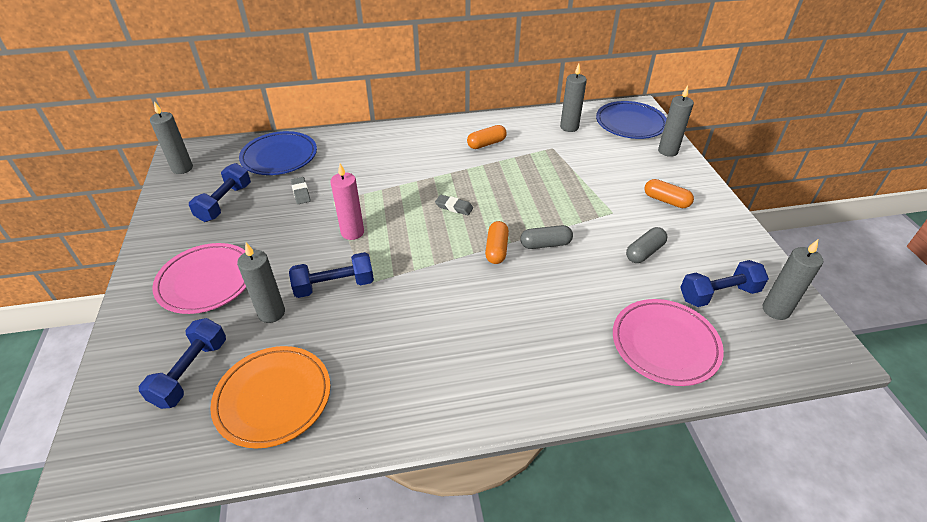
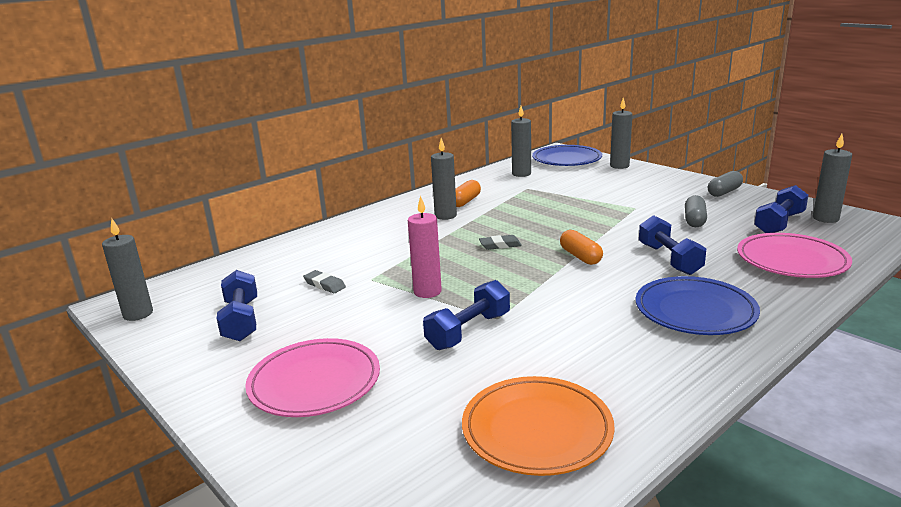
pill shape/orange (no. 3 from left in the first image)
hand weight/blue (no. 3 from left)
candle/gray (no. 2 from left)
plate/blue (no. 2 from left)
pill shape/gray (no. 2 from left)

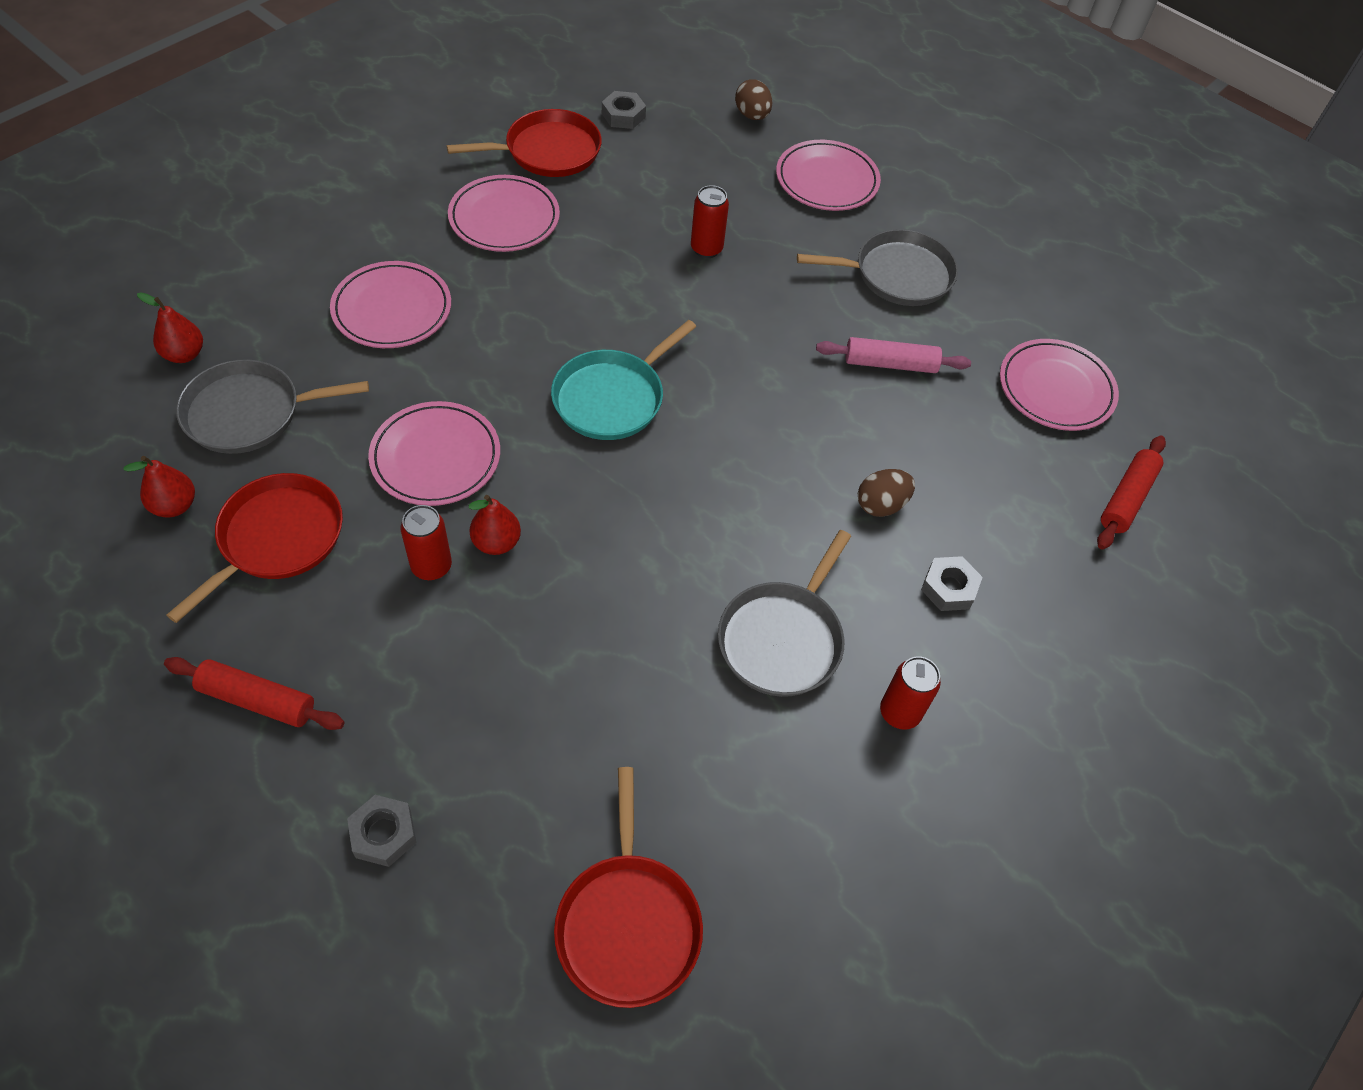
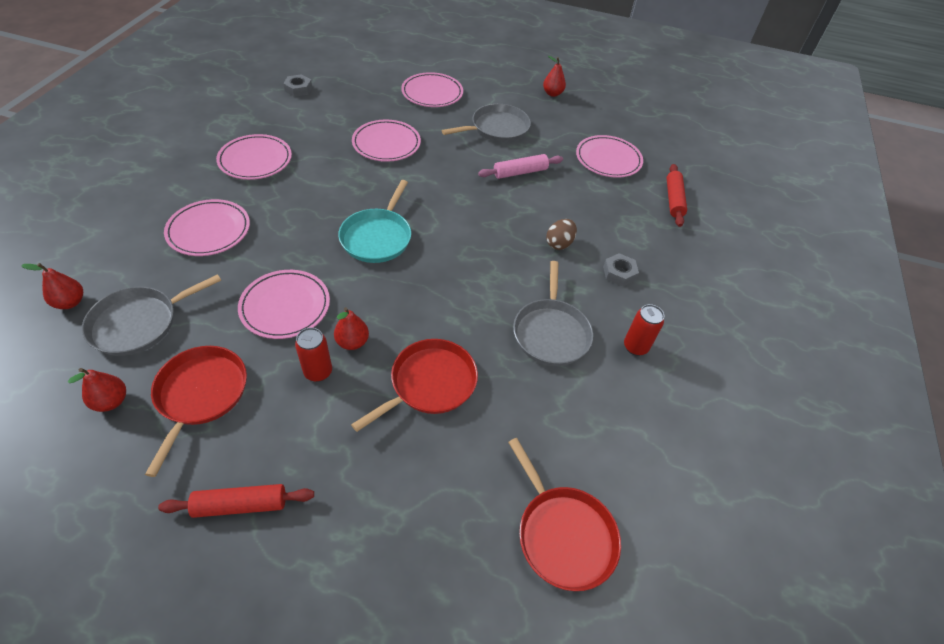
nut/gray (no. 1 from left in the first image)
egg shape/brown (no. 1 from left in the first image)
pear fruit/scarlet (no. 4 from left)
frying pan/scarlet (no. 2 from left)
plate/rosy (no. 4 from left)

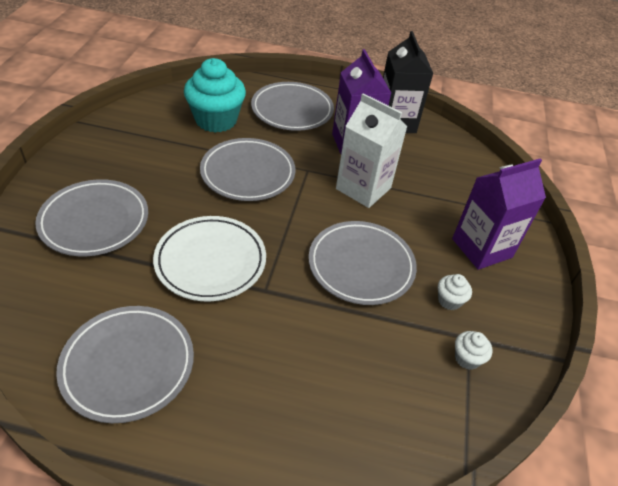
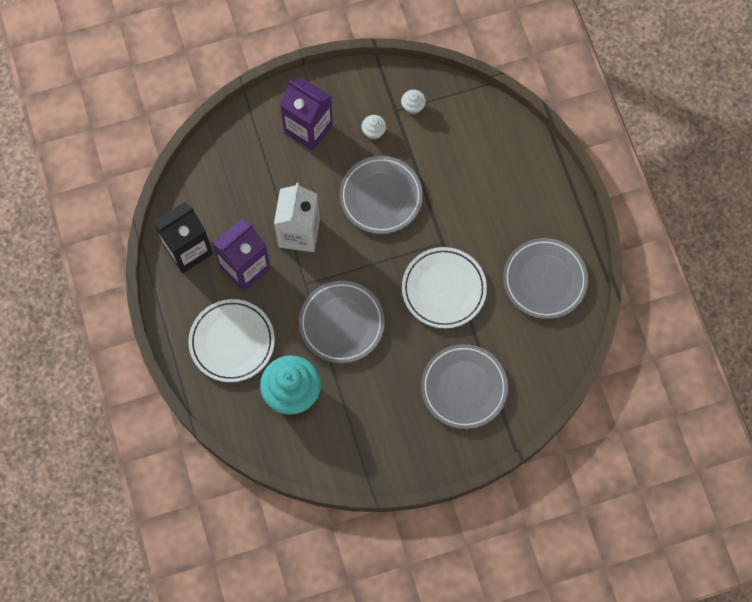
plate/white (no. 1 from left)

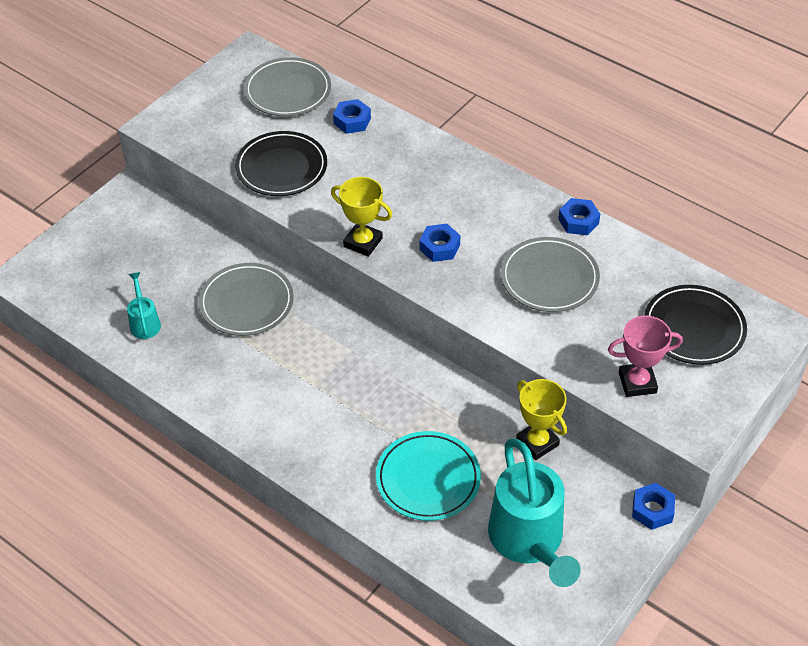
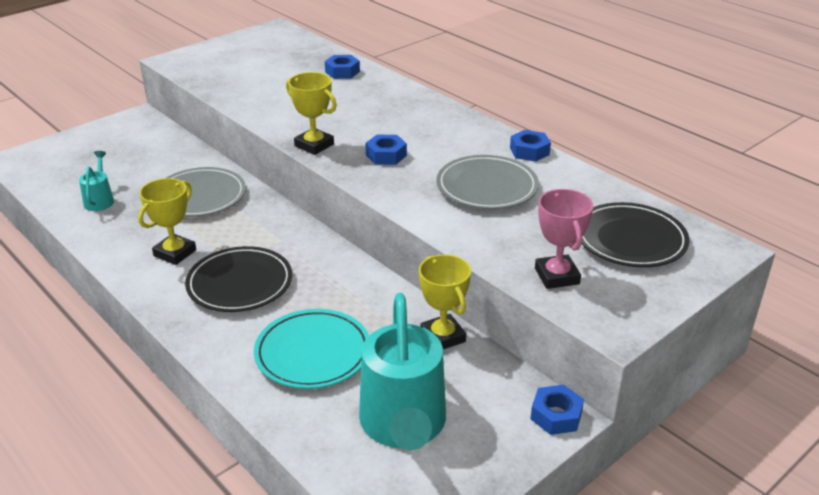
plate/gray (no. 2 from left in the first image)
prize cup/bright yellow (no. 1 from left)
plate/ebony (no. 1 from left)
prize cup/rosy

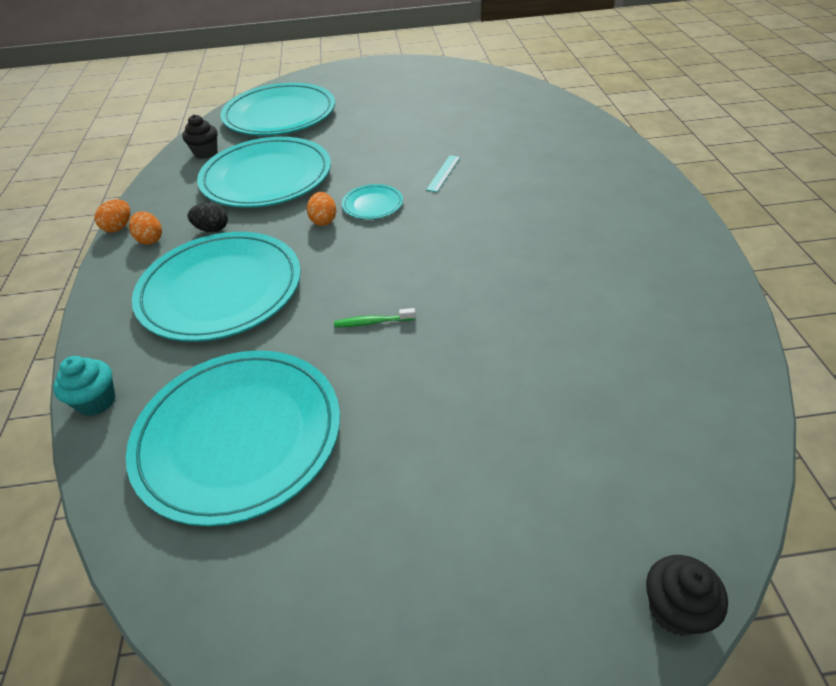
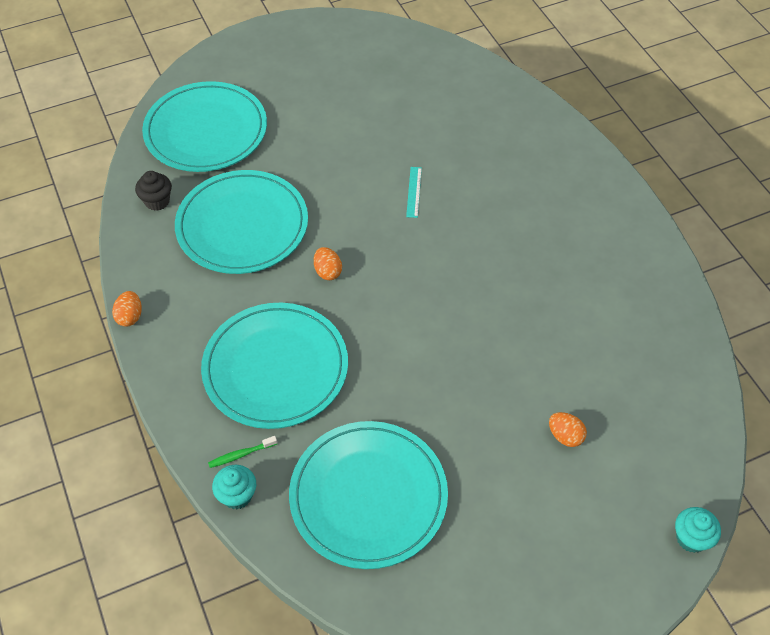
egg shape/ebony
plate/teal (no. 5 from left in the first image)
egg shape/orange (no. 3 from left)
toothbrush/green
cupcake/teal (no. 2 from left)

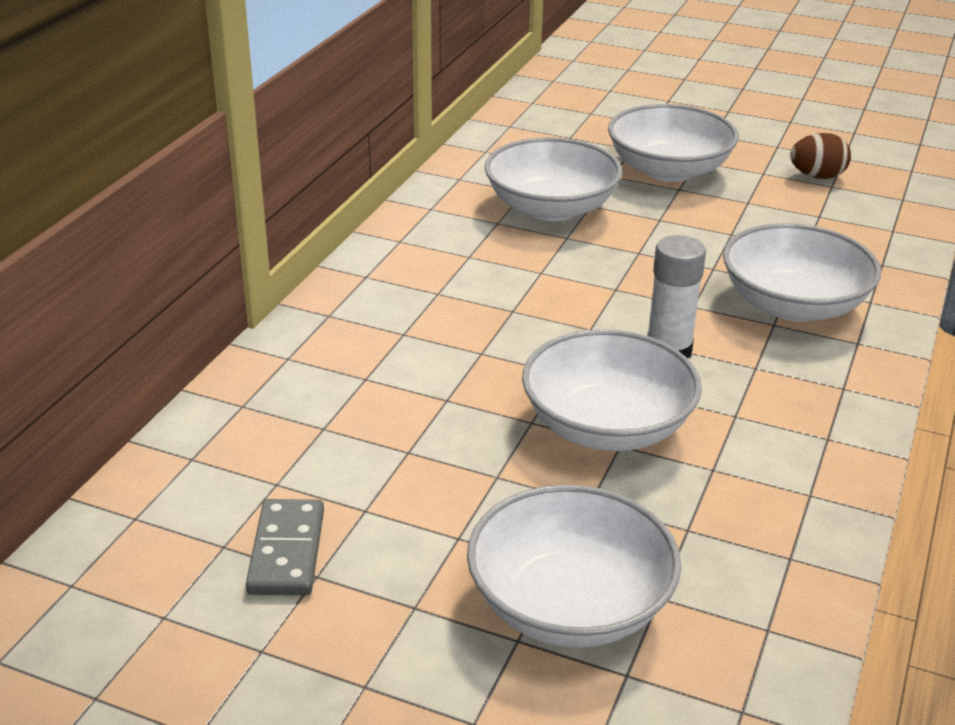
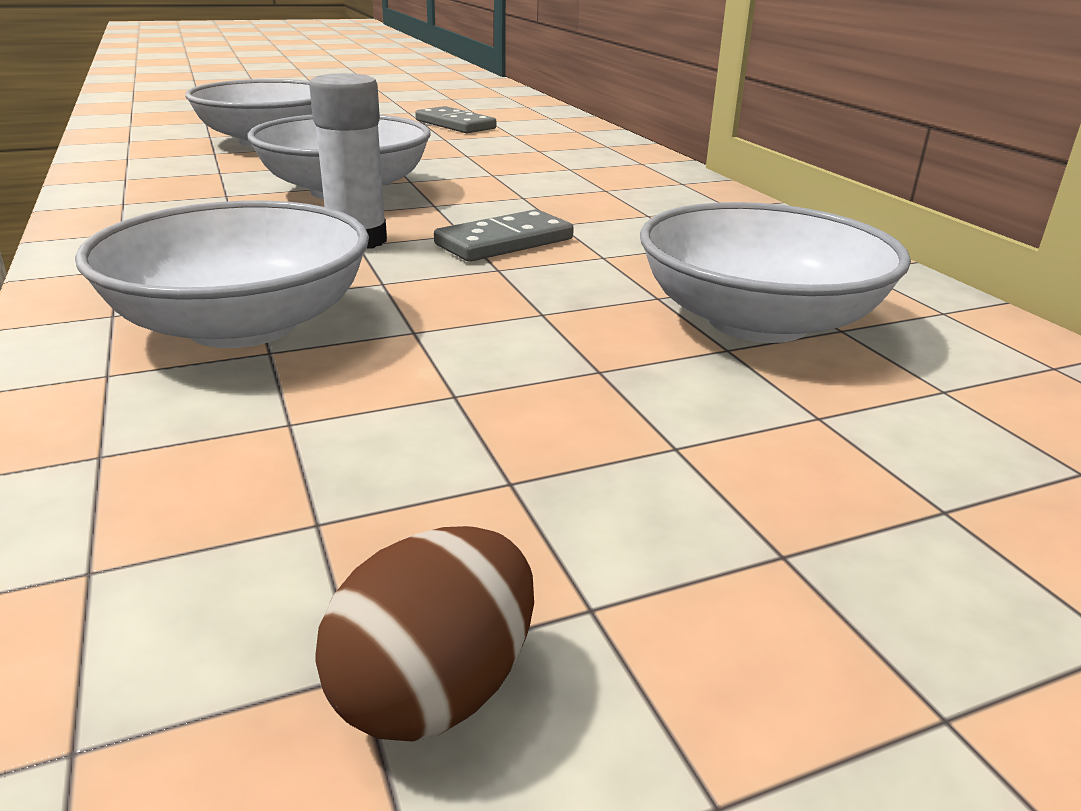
serving bowl/white (no. 4 from left in the first image)
domino piece/gray (no. 2 from left)

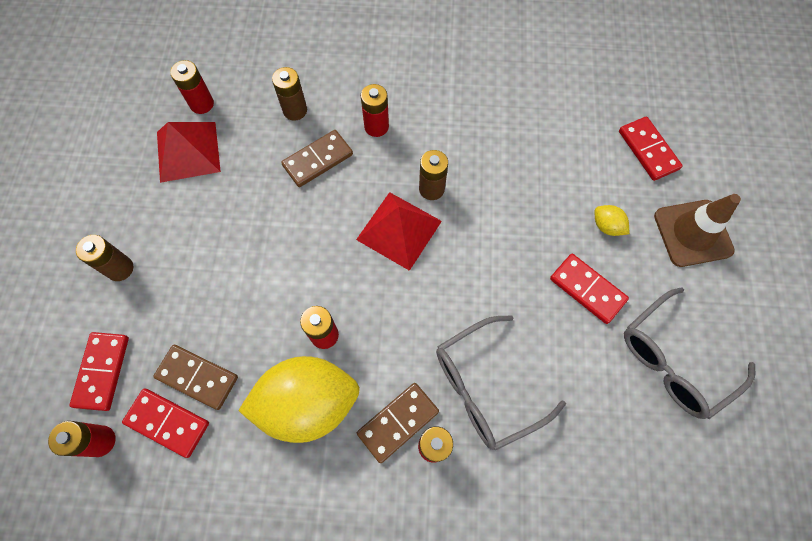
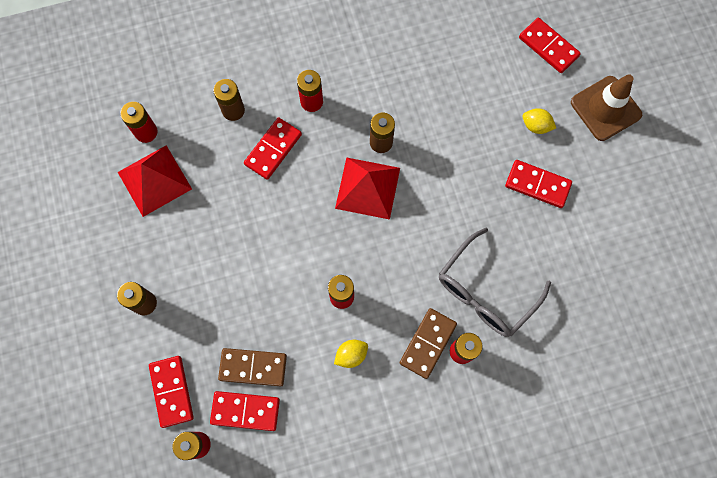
spectacles/gray (no. 2 from left in the first image)
domino piece/scarlet (no. 3 from left)
toy lemon/bright yellow (no. 1 from left)

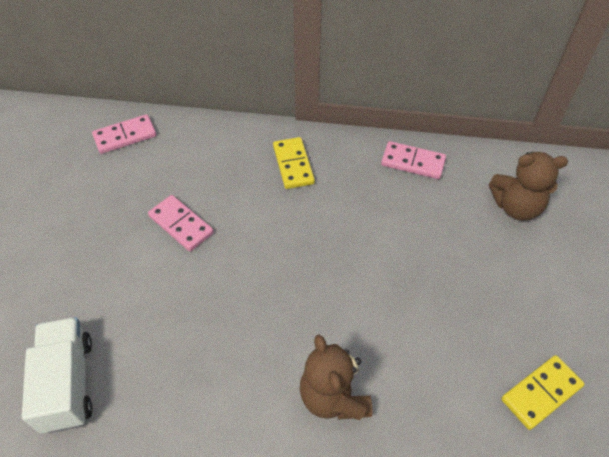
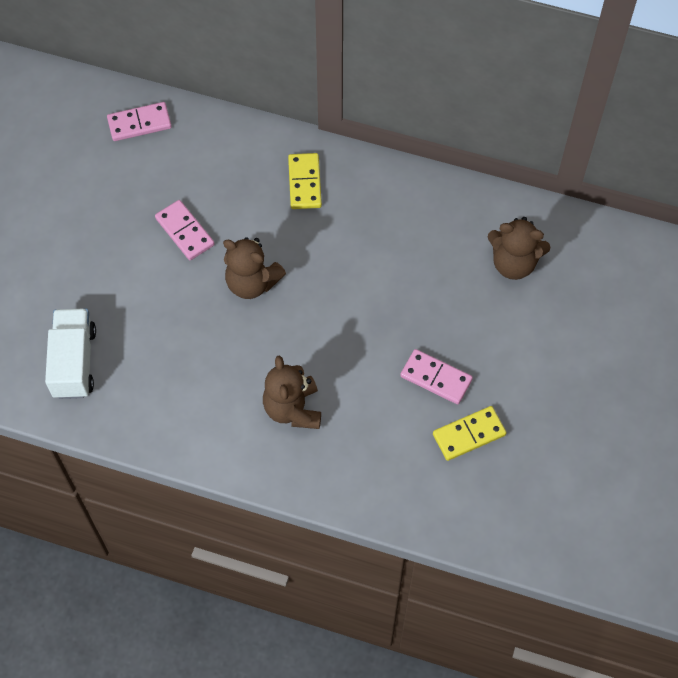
teddy bear/brown (no. 1 from left)
domino piece/rosy (no. 3 from left)

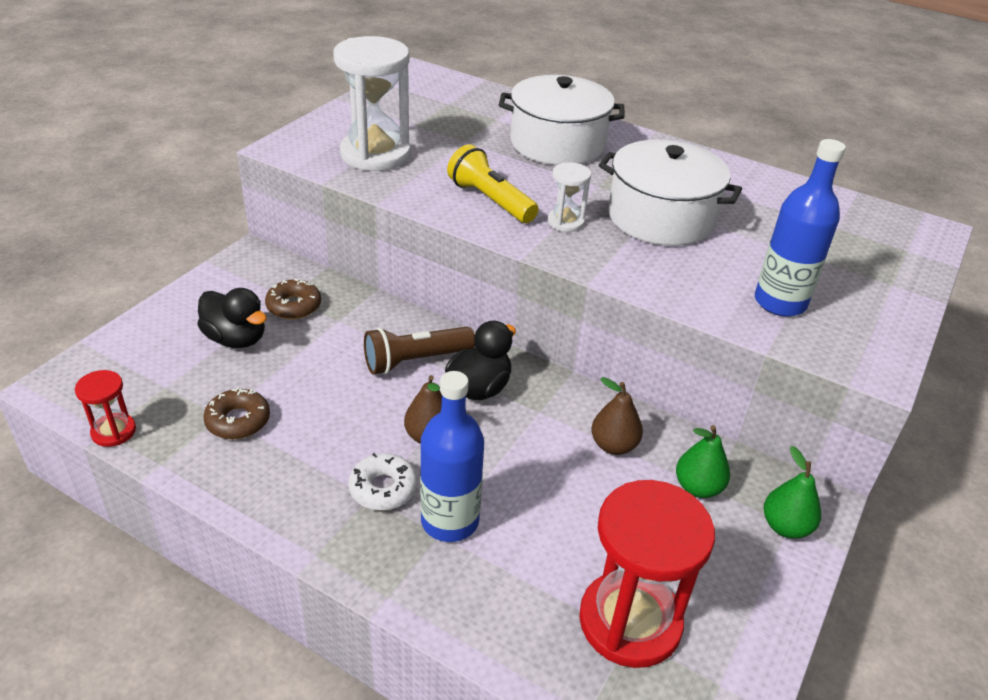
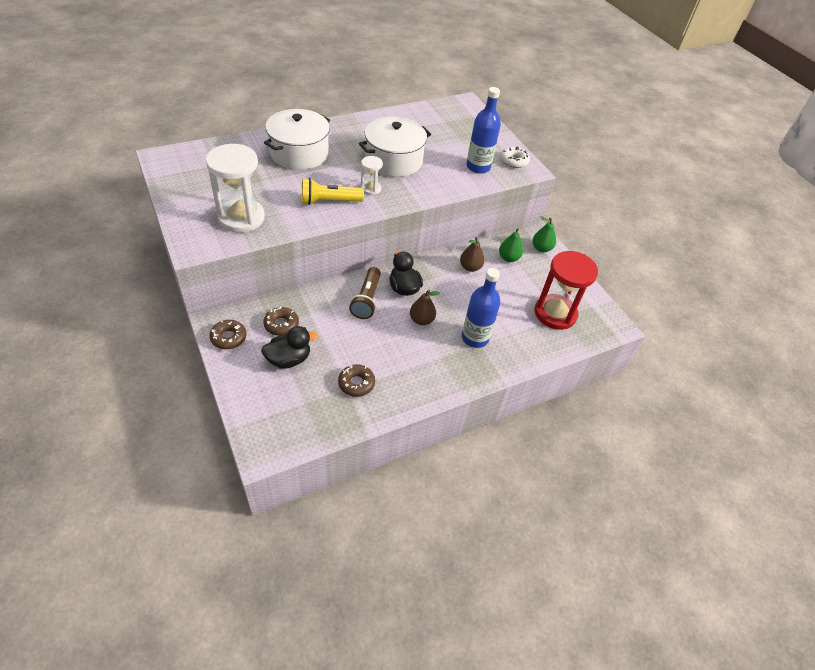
sand timer/scarlet (no. 1 from left in the first image)
glazed donut/brown (no. 1 from left)
glazed donut/white

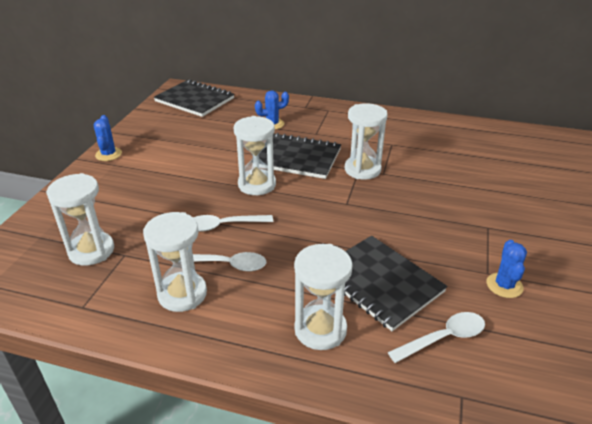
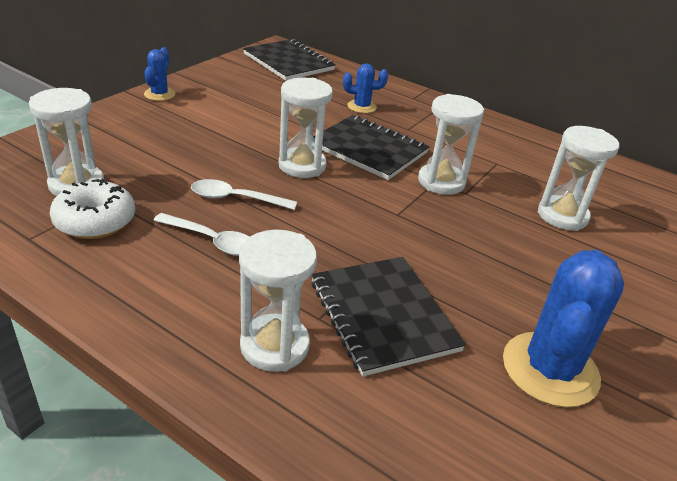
teaspoon/white (no. 3 from left in the first image)
glazed donut/white
sand timer/white (no. 5 from left)
saguaro cactus/blue (no. 3 from left)

